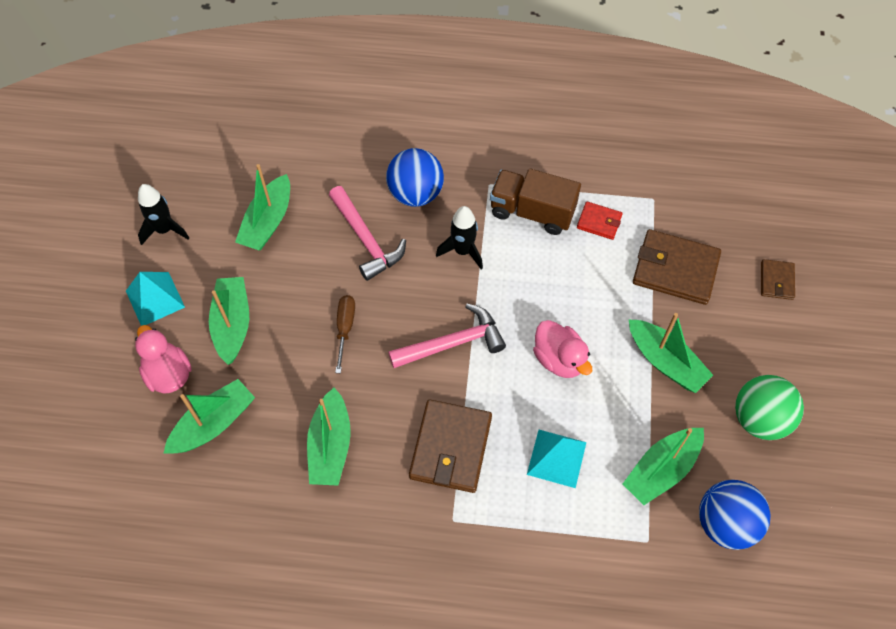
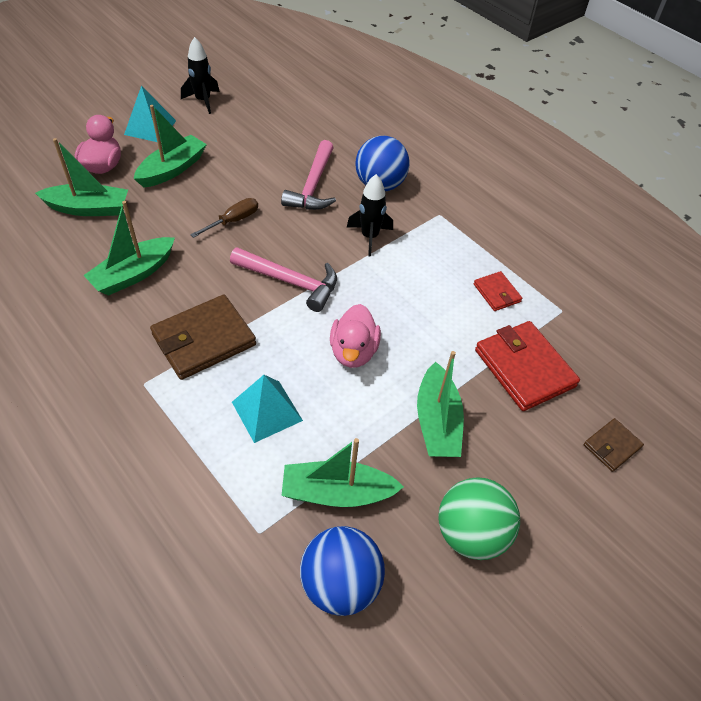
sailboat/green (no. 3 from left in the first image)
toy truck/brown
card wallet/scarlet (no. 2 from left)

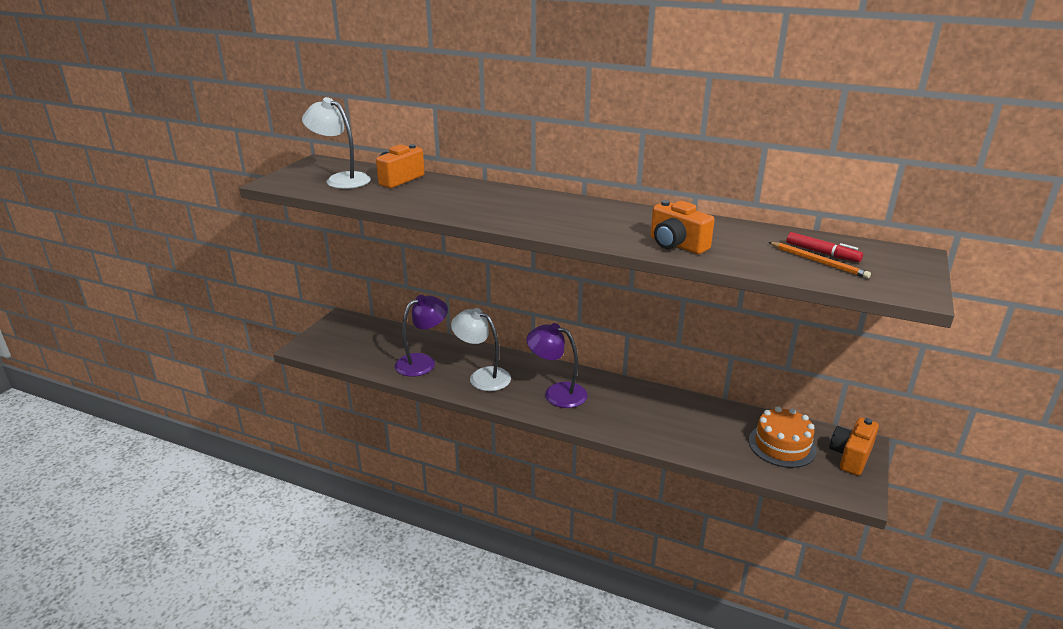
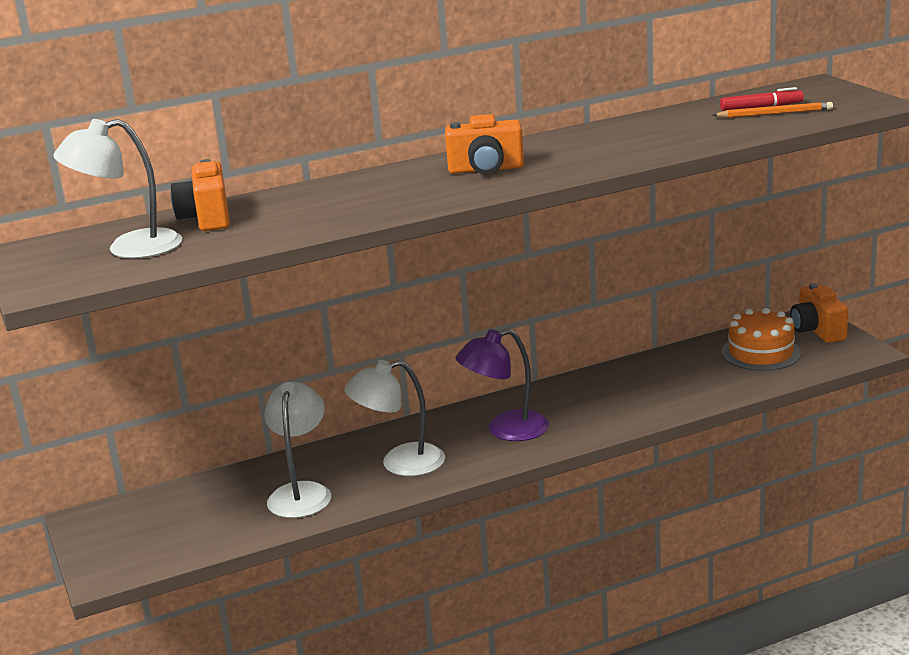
compact camera/orange (no. 2 from left)
reading lamp/white (no. 2 from left)

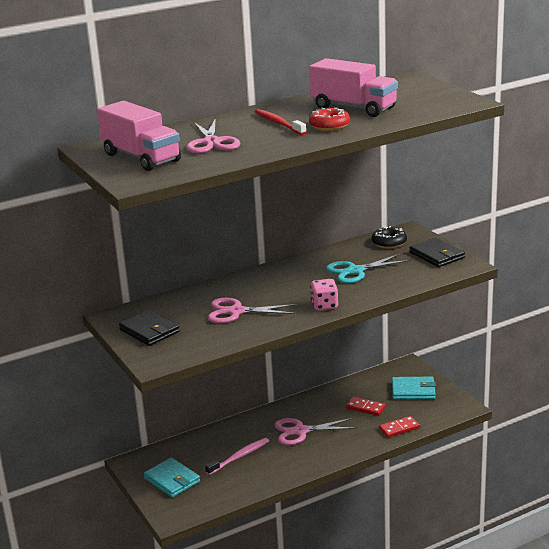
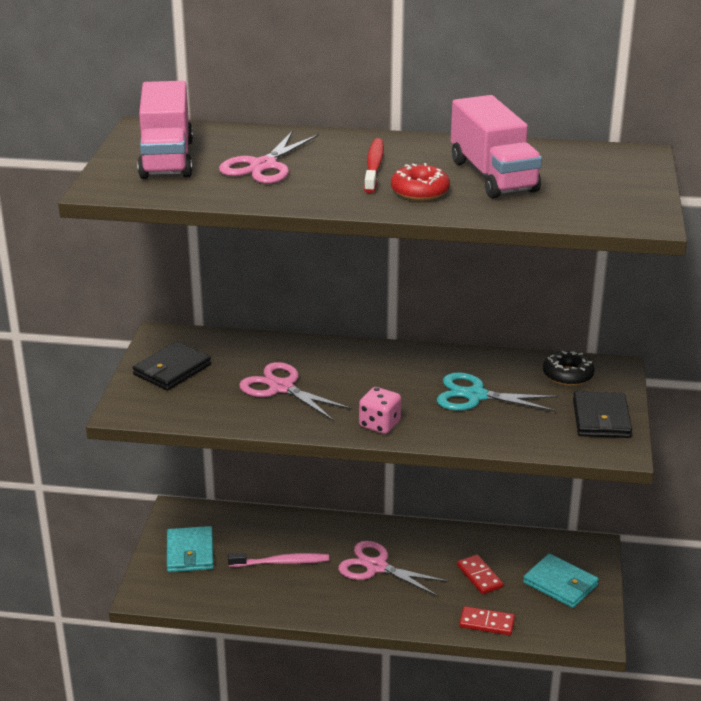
card wallet/ebony (no. 1 from left)

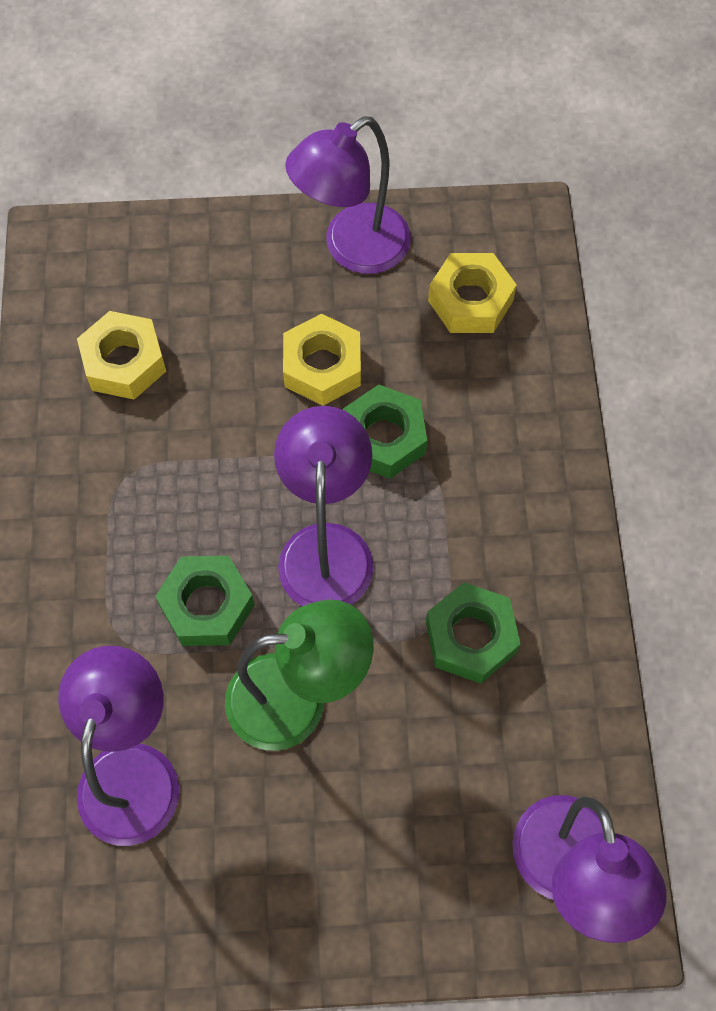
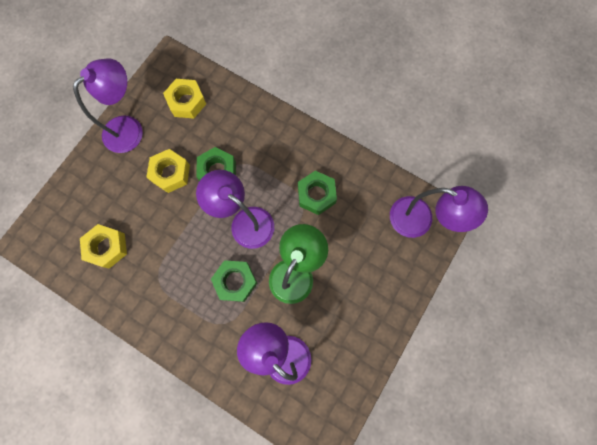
reading lamp/royal purple (no. 1 from left)

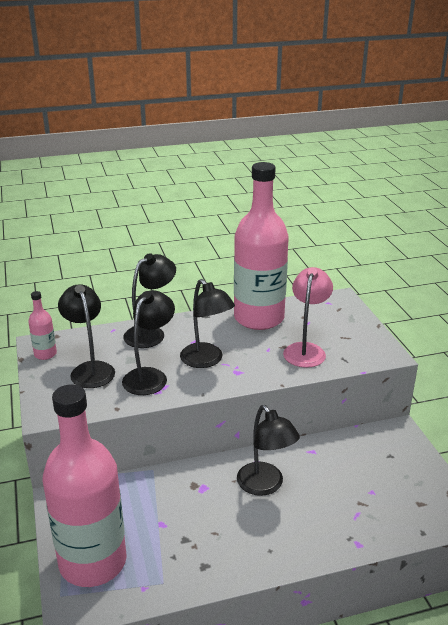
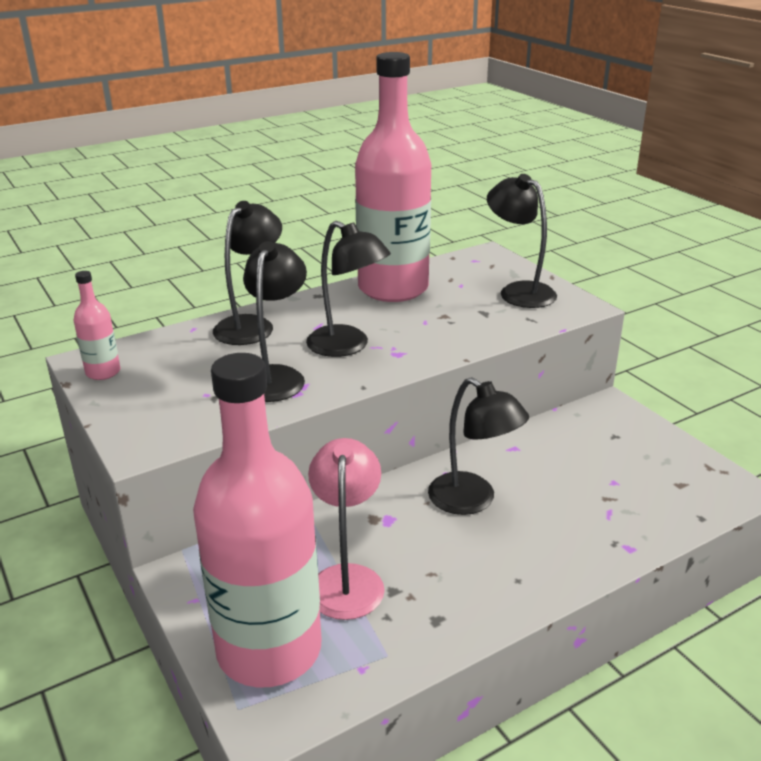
reading lamp/ebony (no. 5 from left)
reading lamp/rosy

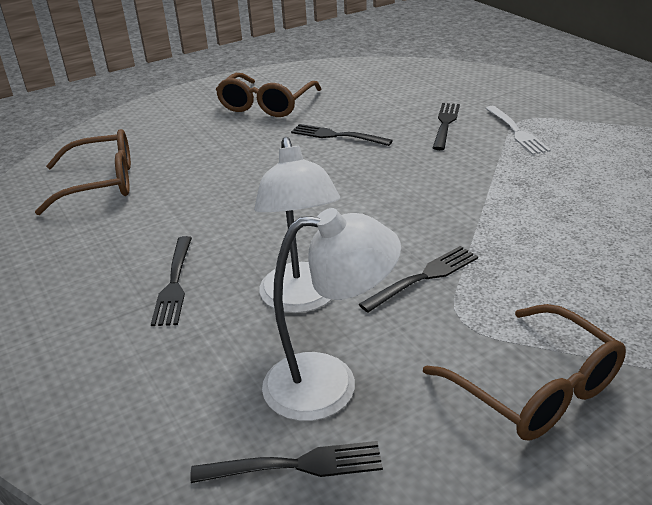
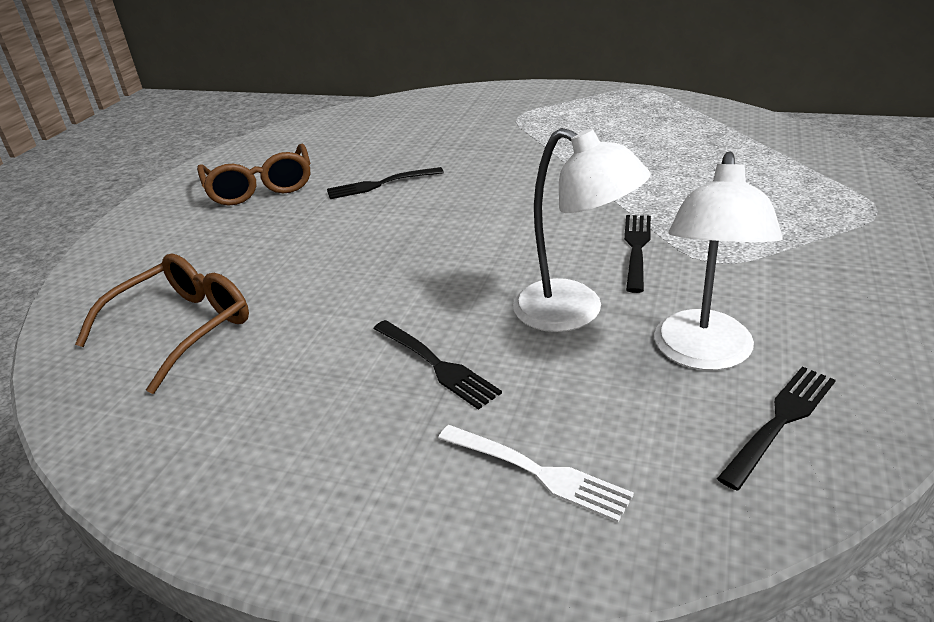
spectacles/brown (no. 3 from left in the first image)
table fork/ebony (no. 5 from left in the first image)
table fork/white
reading lamp/white (no. 2 from left)

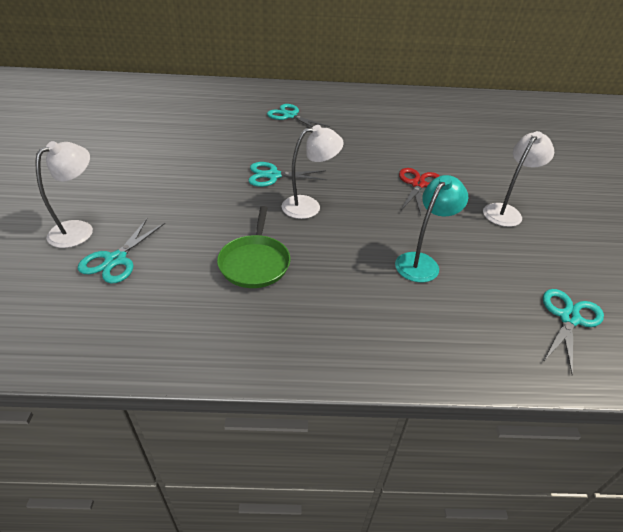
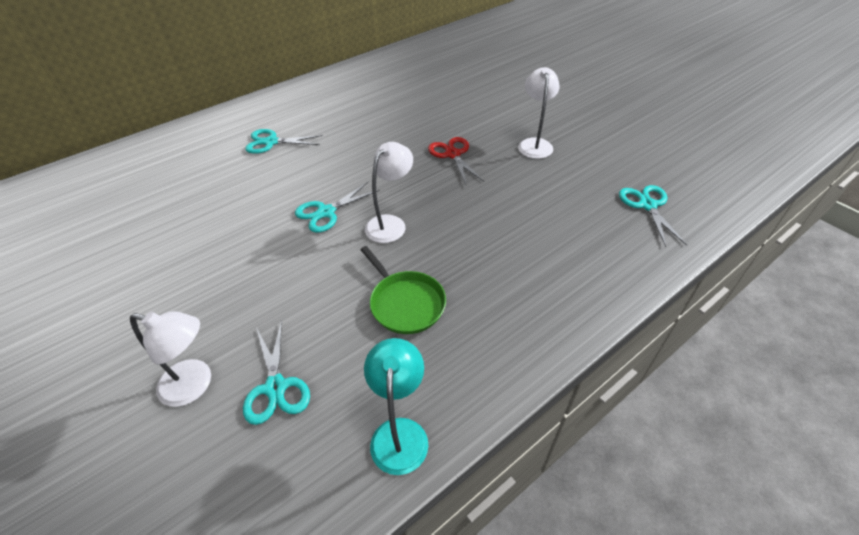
reading lamp/teal
reading lamp/white (no. 1 from left)

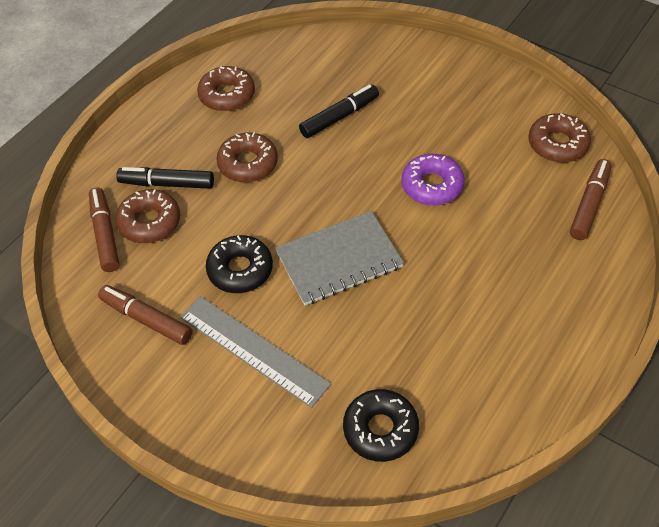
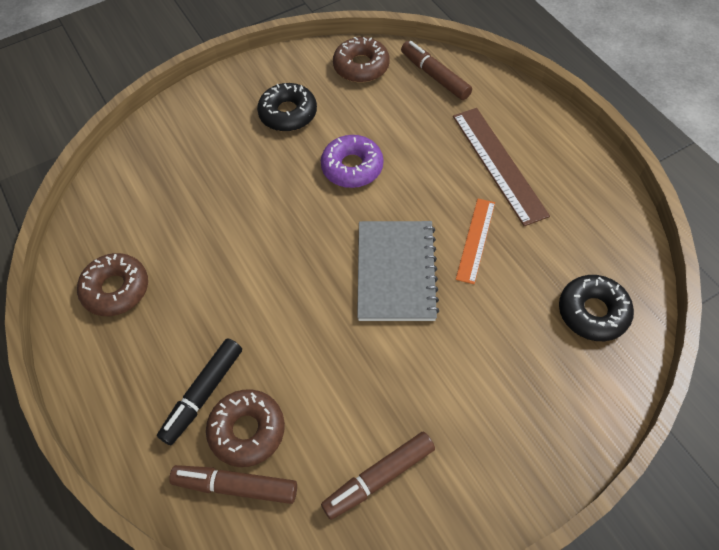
straightedge/gray
glazed donut/brown (no. 3 from left in the first image)
felt pen/ebony (no. 2 from left in the first image)
straightedge/brown
straightedge/orange
glazed donut/ebony (no. 1 from left)

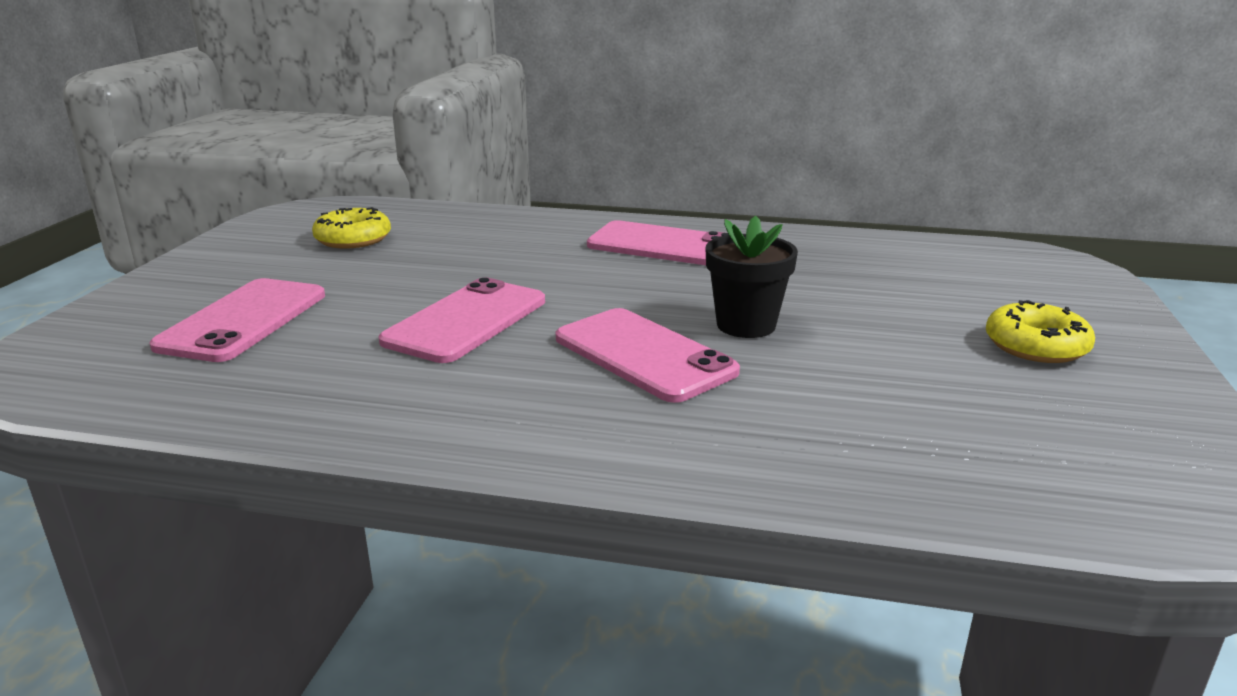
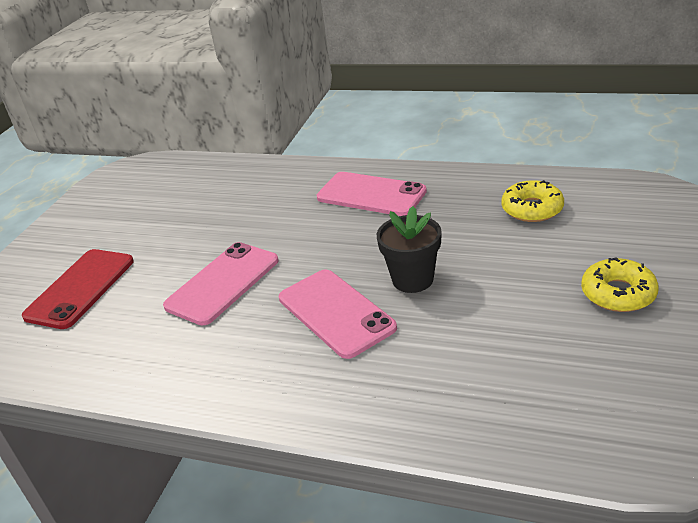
glazed donut/bright yellow (no. 1 from left)
smartphone/scarlet

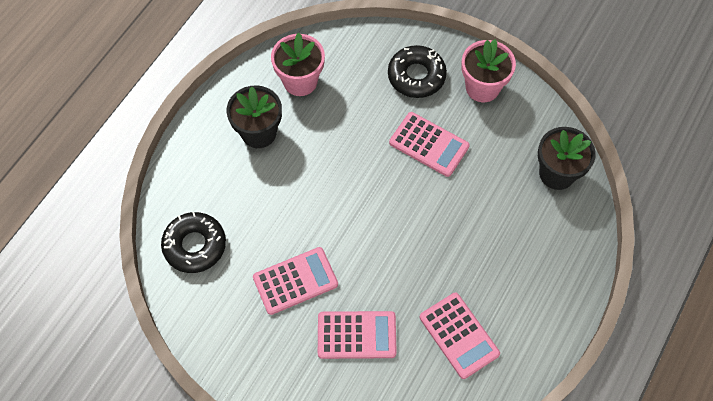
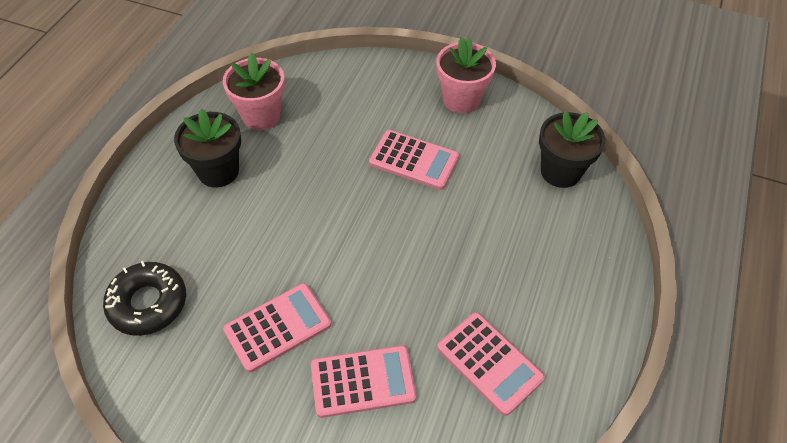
glazed donut/ebony (no. 2 from left in the first image)

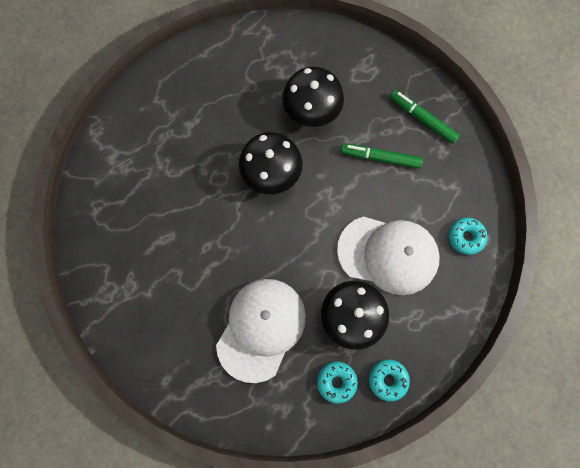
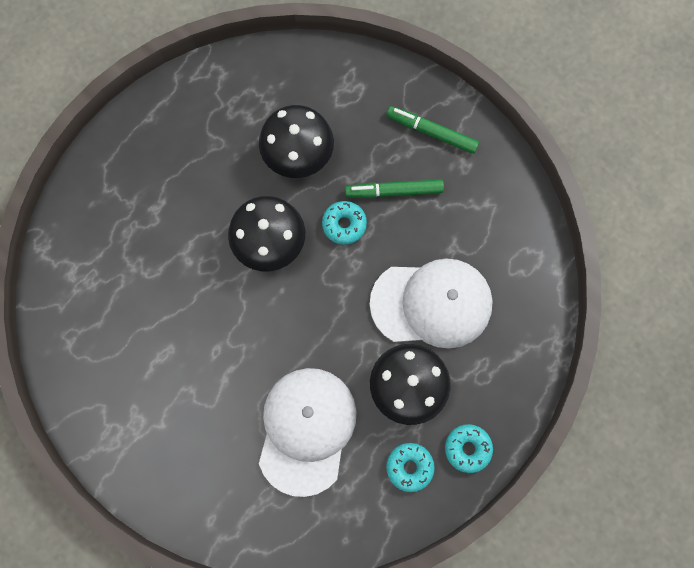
glazed donut/teal (no. 1 from left)

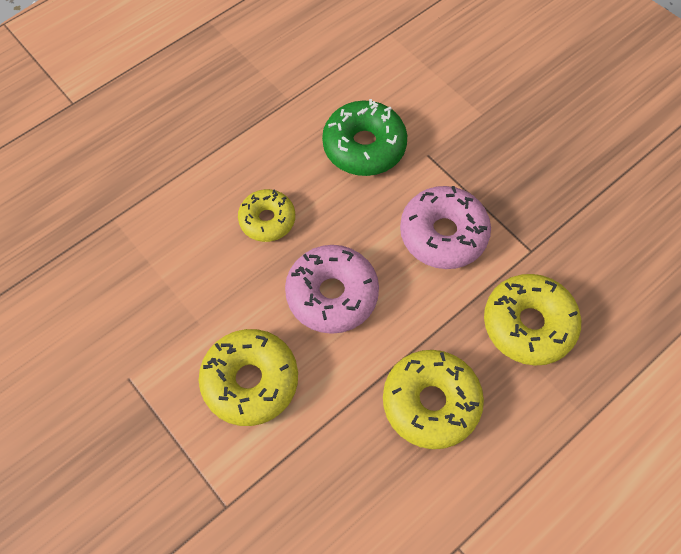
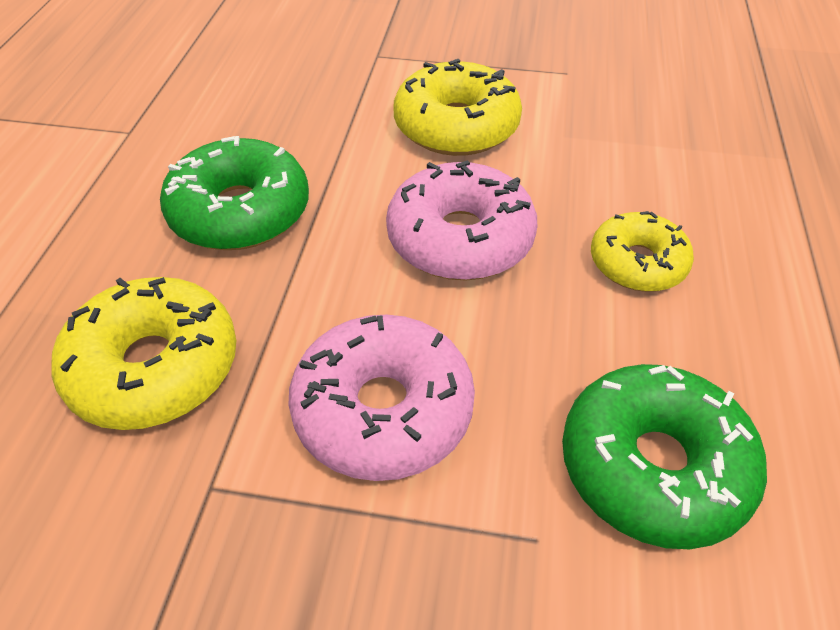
glazed donut/green (no. 1 from left)

